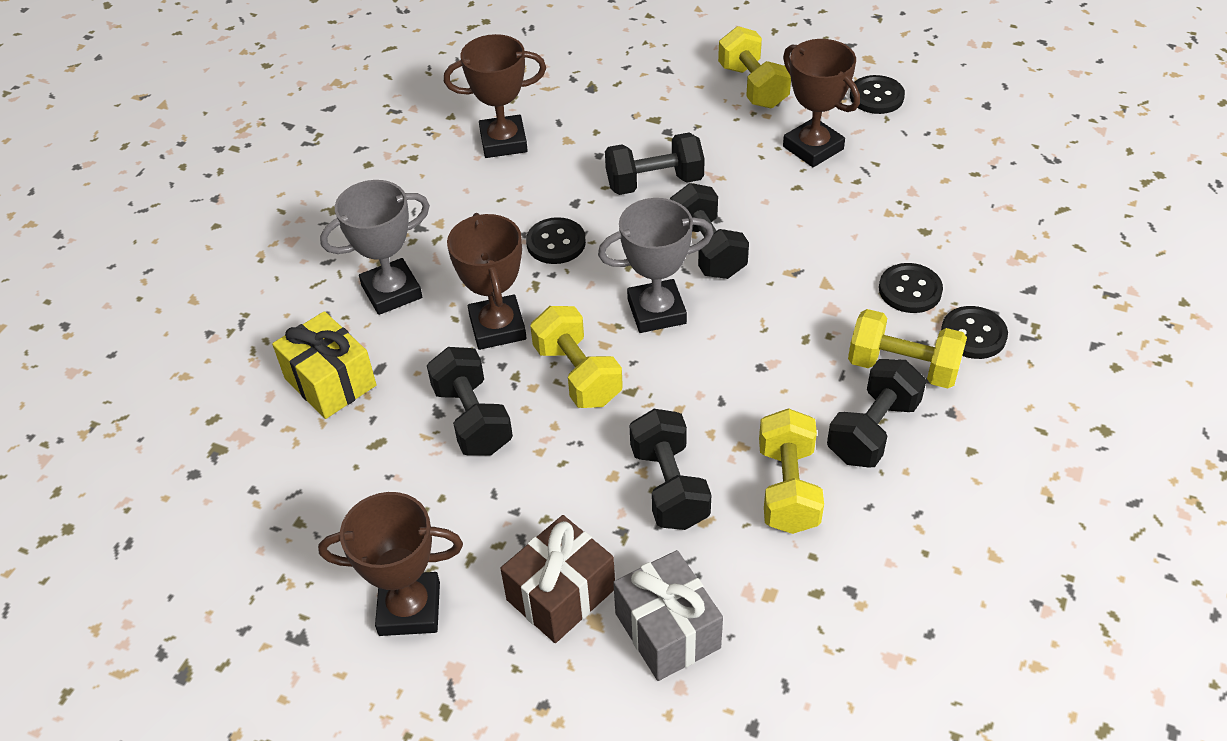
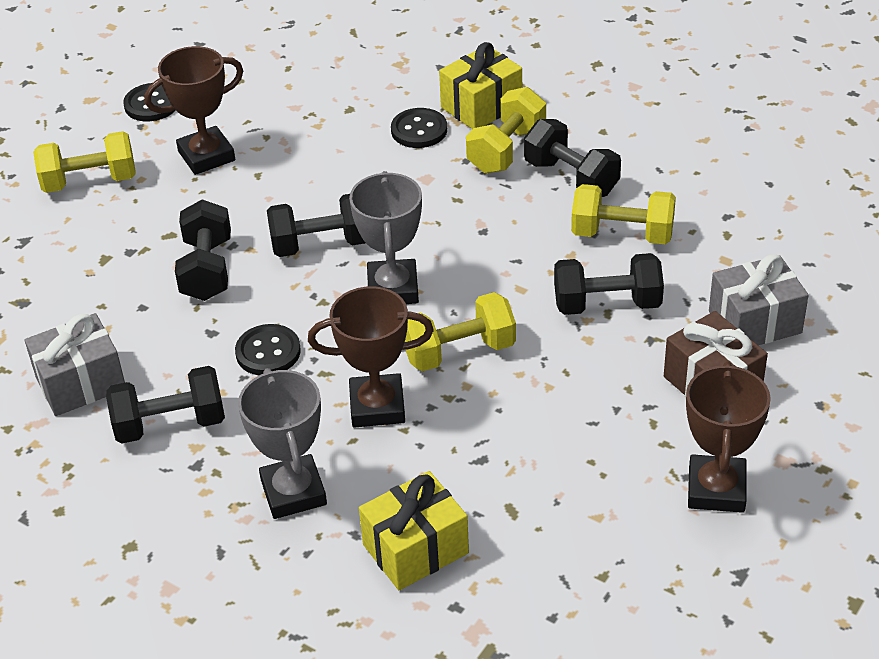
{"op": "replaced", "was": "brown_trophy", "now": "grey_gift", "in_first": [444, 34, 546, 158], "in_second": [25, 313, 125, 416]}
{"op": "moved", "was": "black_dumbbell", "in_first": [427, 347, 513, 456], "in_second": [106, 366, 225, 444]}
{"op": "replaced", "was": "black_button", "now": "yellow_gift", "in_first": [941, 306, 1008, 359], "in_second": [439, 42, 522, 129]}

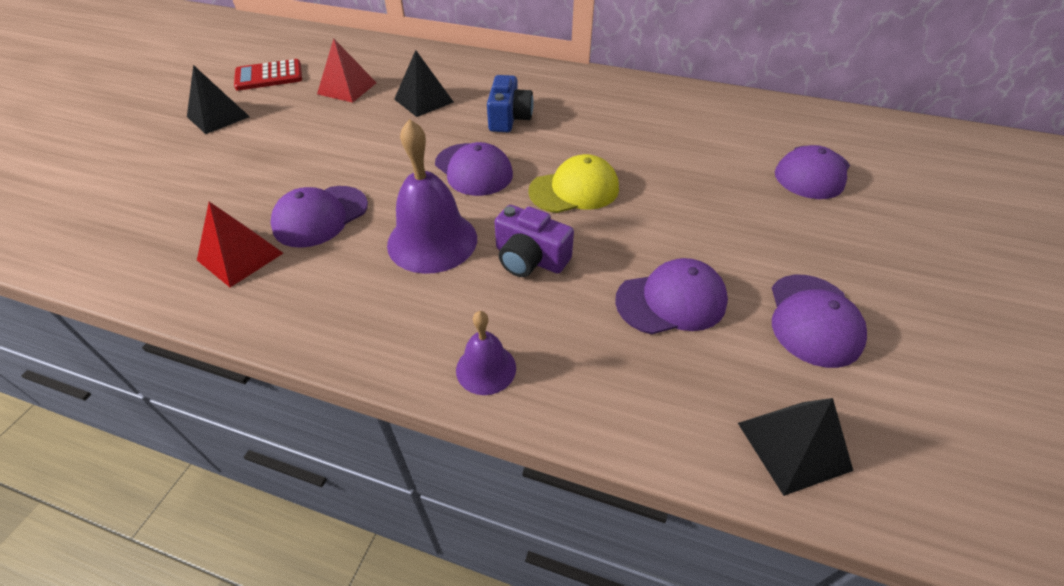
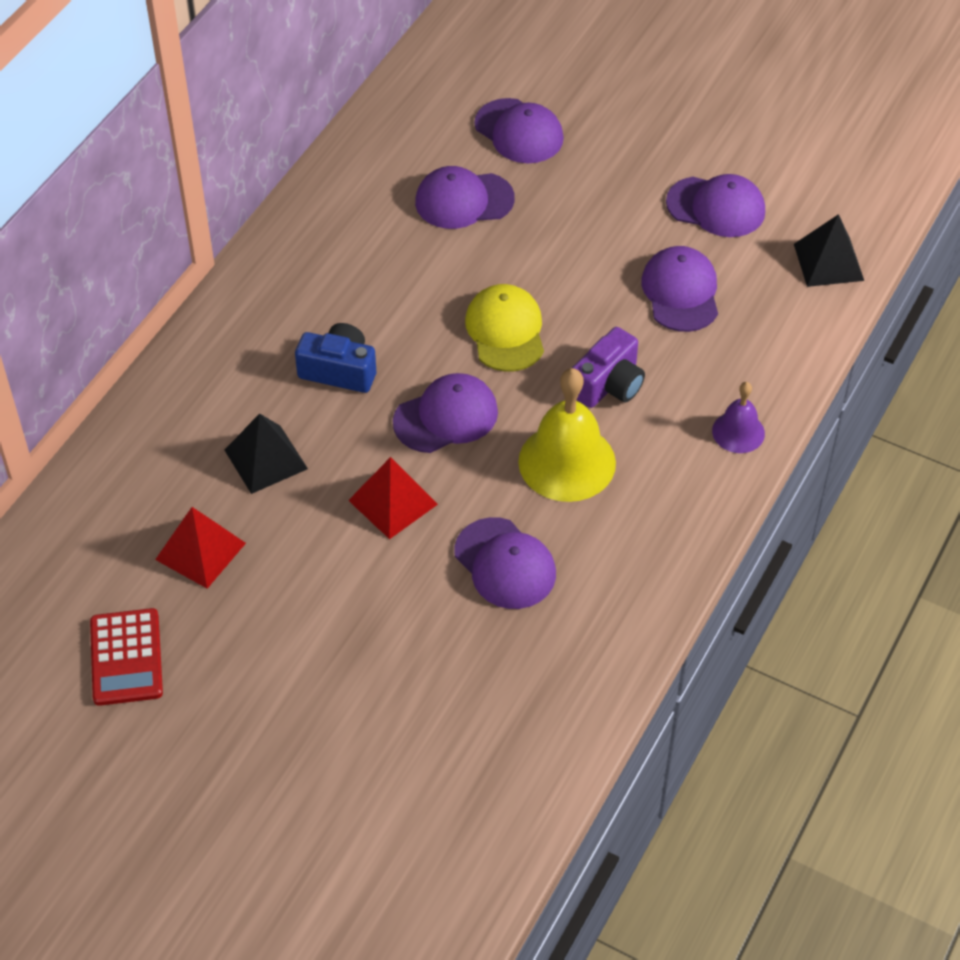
{"op": "moved", "was": "red_pyramid", "in_first": [197, 202, 283, 287], "in_second": [348, 457, 438, 539]}
{"op": "added", "now": "purple_cap", "in_second": [415, 166, 515, 229]}
{"op": "recoloured", "was": "purple_bell", "now": "yellow_bell", "in_first": [387, 119, 477, 274], "in_second": [518, 368, 616, 502]}
{"op": "removed", "was": "black_pyramid", "in_first": [187, 65, 250, 134]}

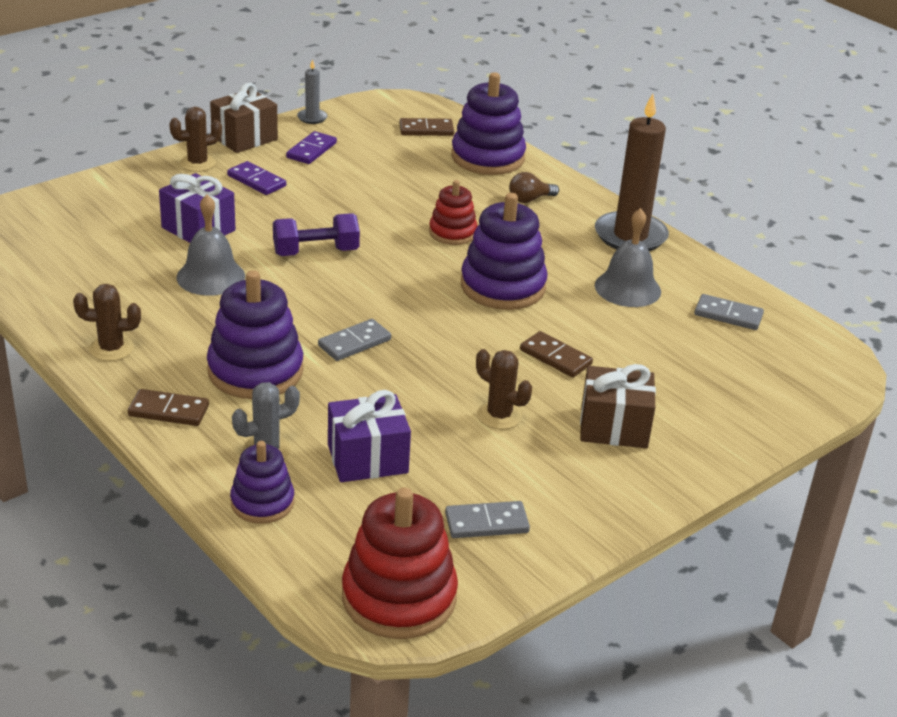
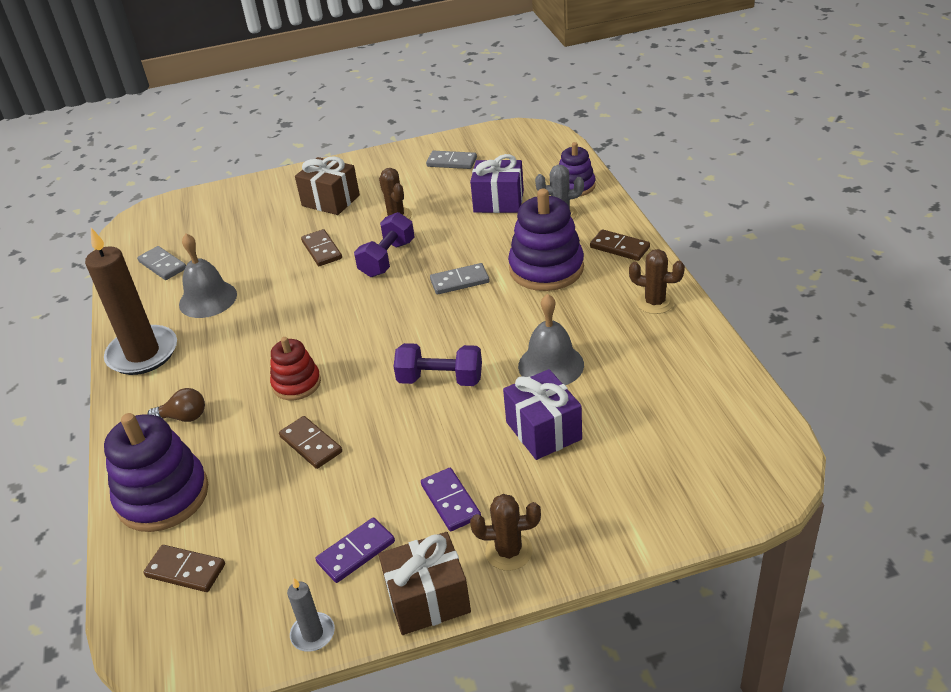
{"op": "added", "now": "brown_domino", "in_second": [279, 416, 342, 469]}
{"op": "added", "now": "purple_dumbbell", "in_second": [354, 212, 415, 277]}
{"op": "removed", "was": "red_stacking_toy", "in_first": [342, 488, 458, 639]}
{"op": "removed", "was": "purple_stacking_toy", "in_first": [461, 193, 547, 310]}

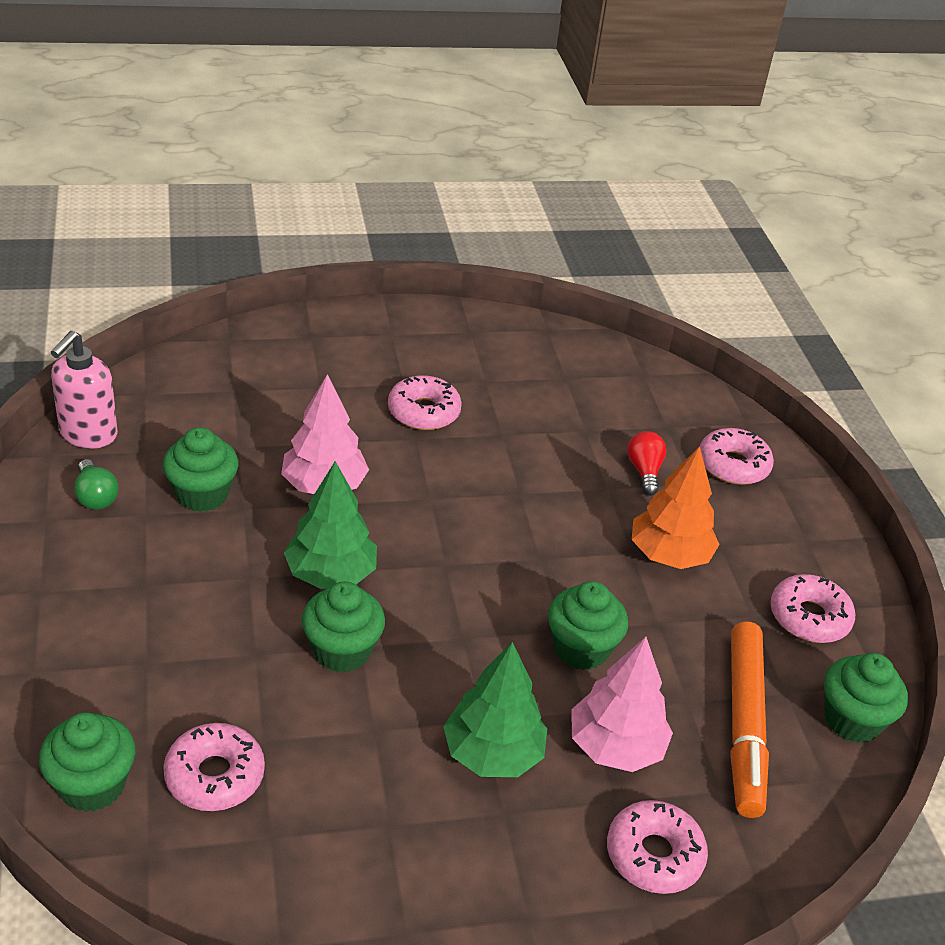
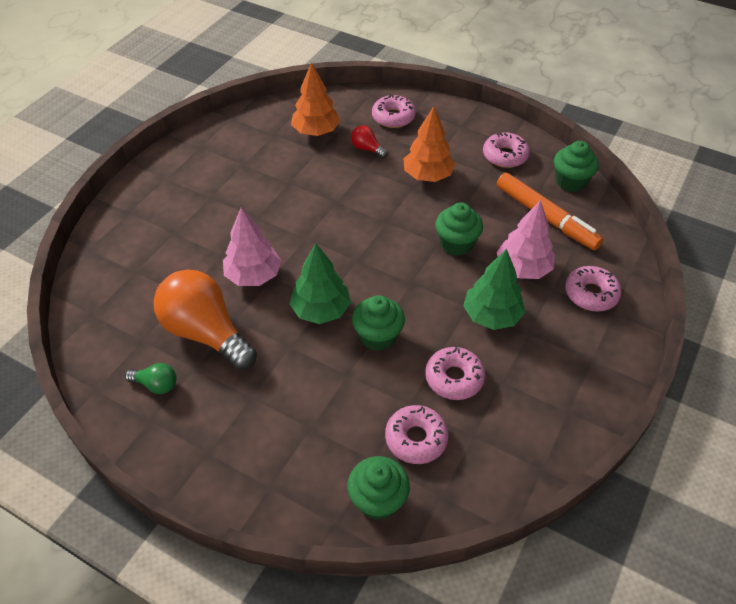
{"op": "replaced", "was": "green_cupcake", "now": "orange_light_bulb", "in_first": [163, 427, 239, 512], "in_second": [154, 270, 257, 370]}
{"op": "added", "now": "orange_tree", "in_second": [291, 62, 340, 136]}
{"op": "moved", "was": "pink_donut", "in_first": [388, 375, 462, 430], "in_second": [425, 347, 485, 400]}
{"op": "removed", "was": "pink_soap_dispenser", "in_first": [51, 331, 118, 449]}

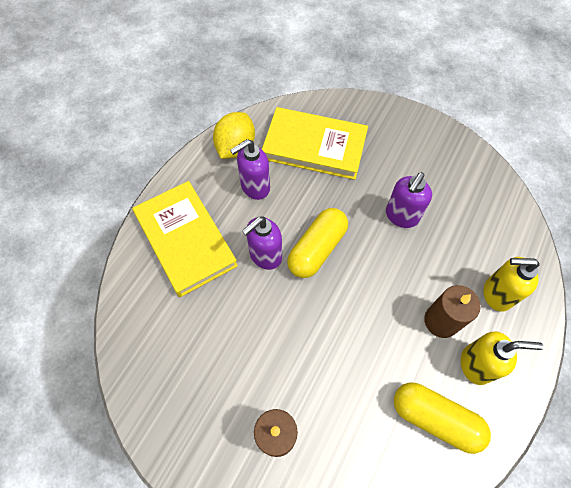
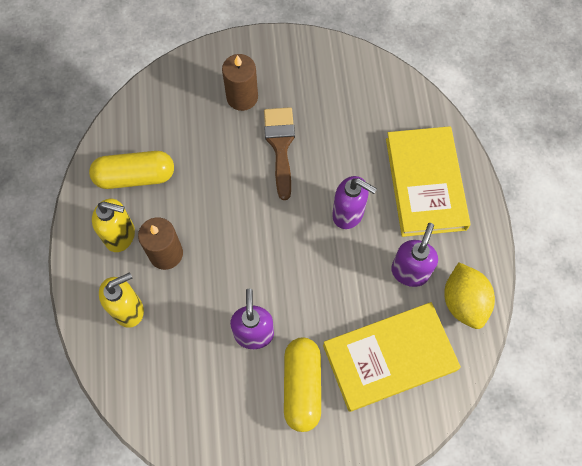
{"op": "turned", "was": "yellow_soap_dispenser", "in_first": [461, 331, 543, 385], "in_second": [92, 198, 135, 252], "clockwise": -135}
{"op": "added", "now": "brown_brush", "in_second": [264, 107, 295, 200]}
{"op": "moved", "was": "yellow_capsule", "in_first": [287, 208, 348, 278], "in_second": [284, 338, 321, 432]}
{"op": "turned", "was": "purple_soap_dispenser", "in_first": [242, 216, 282, 270], "in_second": [332, 176, 377, 229], "clockwise": 105}
{"op": "turned", "was": "yellow_book", "in_first": [133, 181, 238, 297], "in_second": [386, 126, 471, 237], "clockwise": 60}

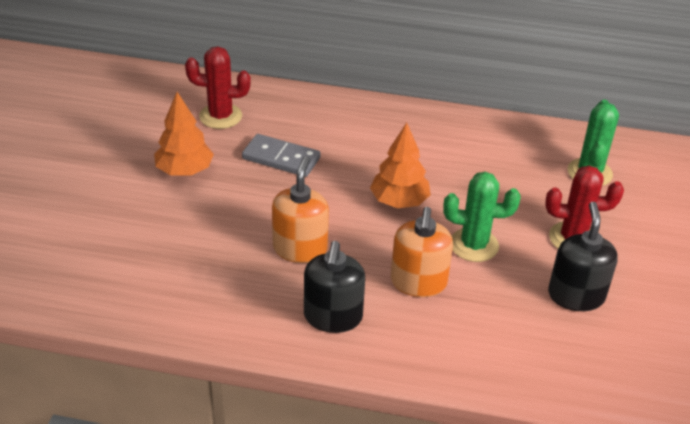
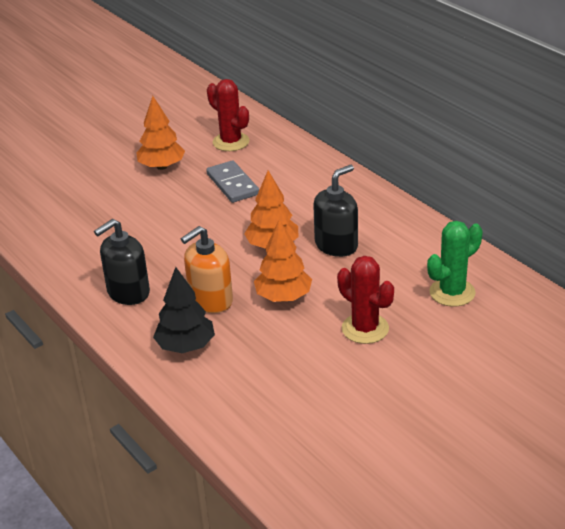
{"op": "added", "now": "black_tree", "in_second": [153, 267, 215, 353]}
{"op": "replaced", "was": "green_cactus", "now": "orange_tree", "in_first": [443, 172, 521, 262], "in_second": [254, 219, 312, 302]}
{"op": "moved", "was": "black_soap_dispenser", "in_first": [548, 201, 618, 311], "in_second": [313, 165, 358, 257]}
{"op": "removed", "was": "orange_soap_dispenser", "in_first": [272, 156, 329, 263]}

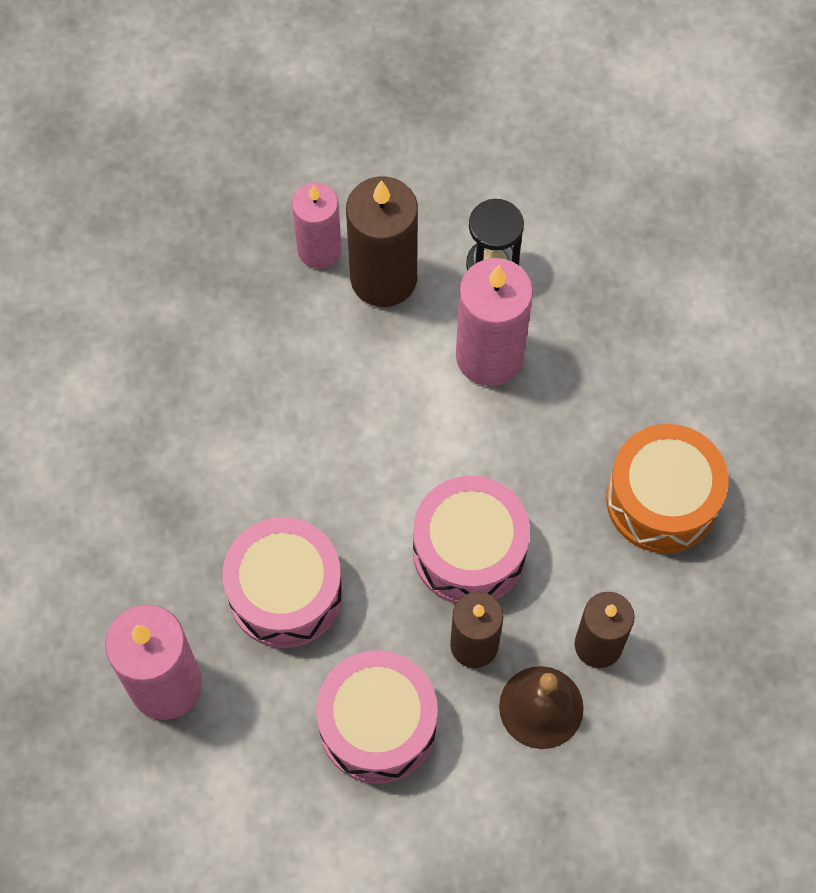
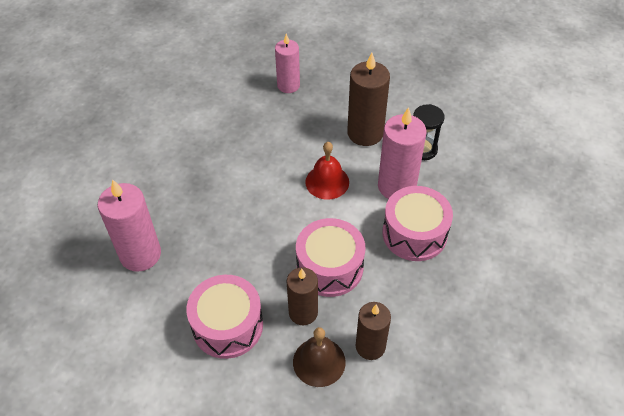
{"op": "moved", "was": "pink_candle", "in_first": [292, 183, 342, 268], "in_second": [275, 34, 300, 93]}
{"op": "added", "now": "red_bell", "in_second": [305, 142, 349, 200]}
{"op": "moved", "was": "pink_drum", "in_first": [222, 517, 343, 648], "in_second": [383, 186, 453, 261]}
{"op": "removed", "was": "orange_drum", "in_first": [606, 424, 729, 553]}

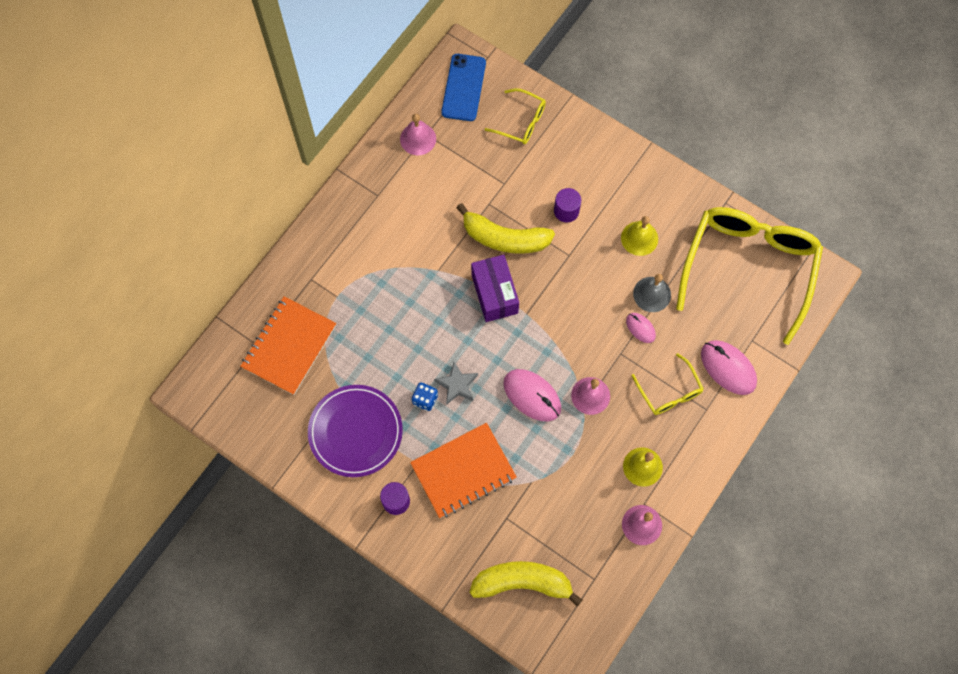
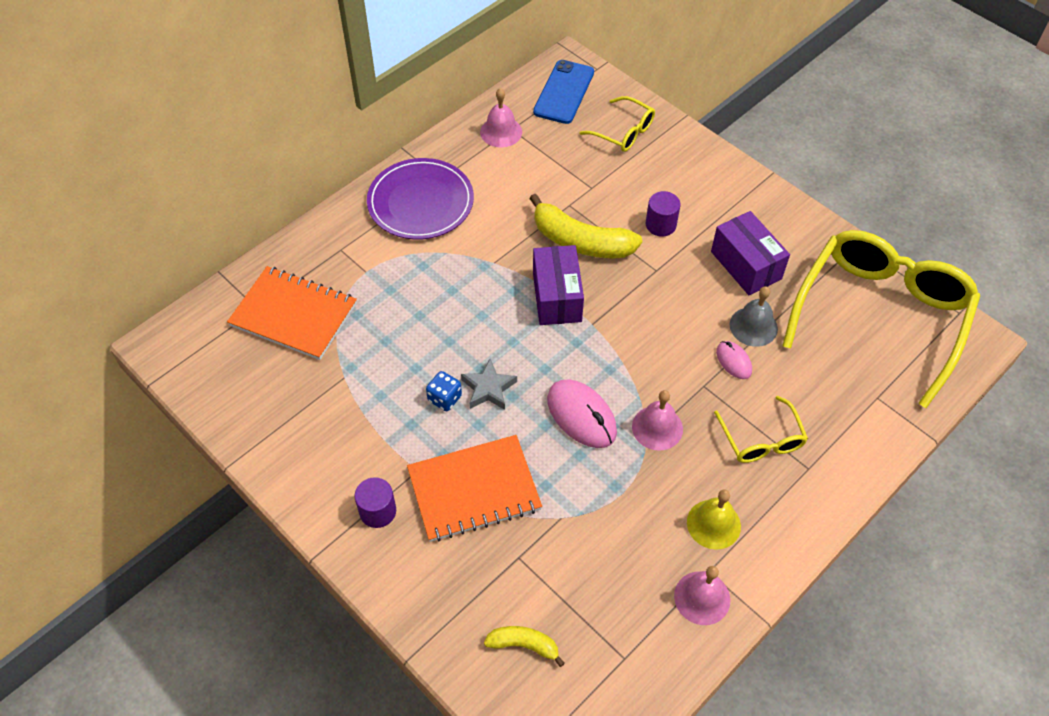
{"op": "turned", "was": "orange_notebook", "in_first": [240, 296, 336, 395], "in_second": [227, 266, 357, 360], "clockwise": 75}
{"op": "moved", "was": "purple_plate", "in_first": [308, 385, 403, 477], "in_second": [367, 158, 474, 240]}
{"op": "resized", "was": "yellow_banana", "in_first": [469, 561, 583, 607], "in_second": [484, 626, 565, 667], "ratio": 0.52}
{"op": "replaced", "was": "yellow_bell", "now": "purple_box", "in_first": [621, 216, 658, 256], "in_second": [711, 211, 790, 295]}
{"op": "removed", "was": "pink_mouse", "in_first": [701, 340, 757, 395]}

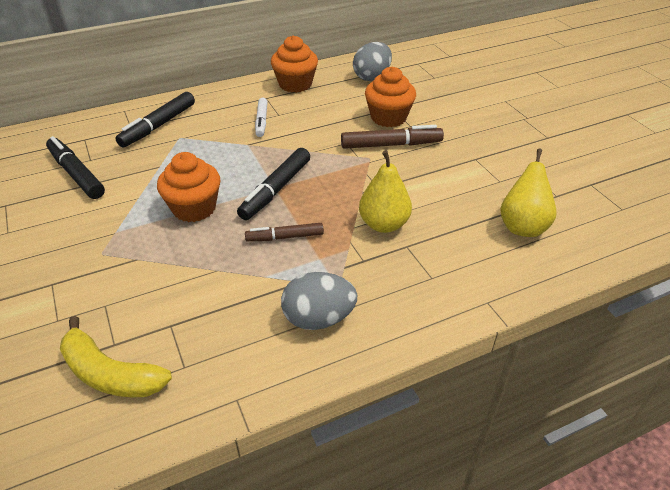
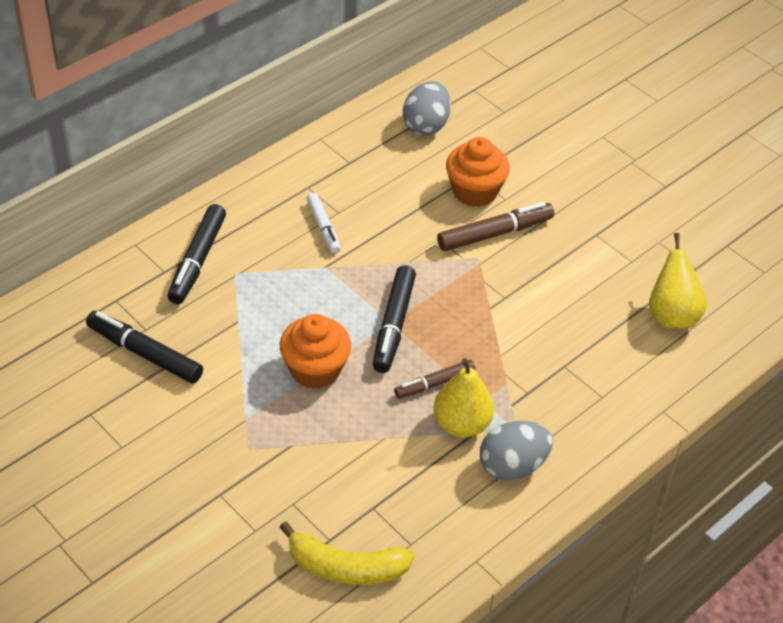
{"op": "moved", "was": "yellow_pear", "in_first": [359, 150, 412, 233], "in_second": [433, 358, 494, 438]}
{"op": "removed", "was": "orange_cupcake", "in_first": [271, 35, 318, 93]}

